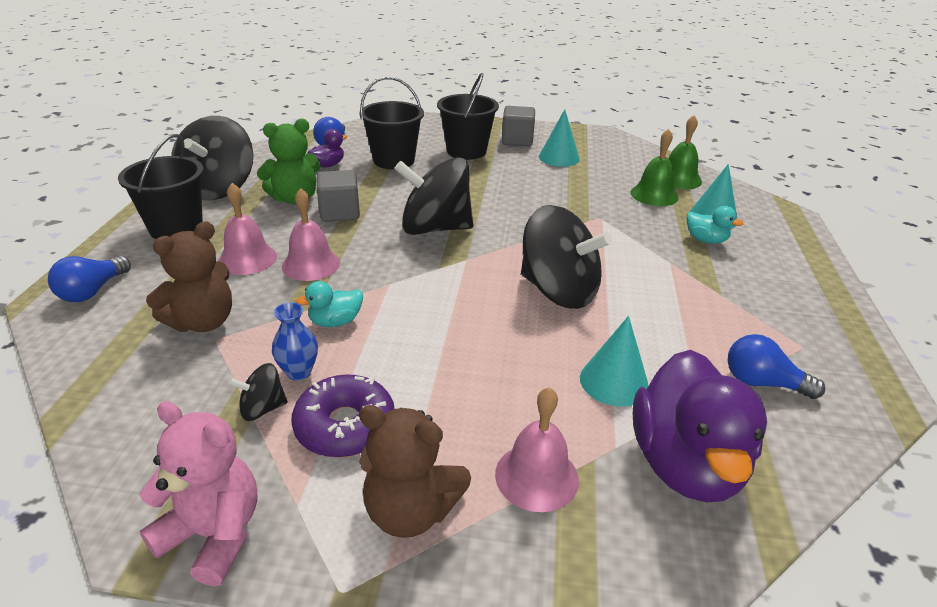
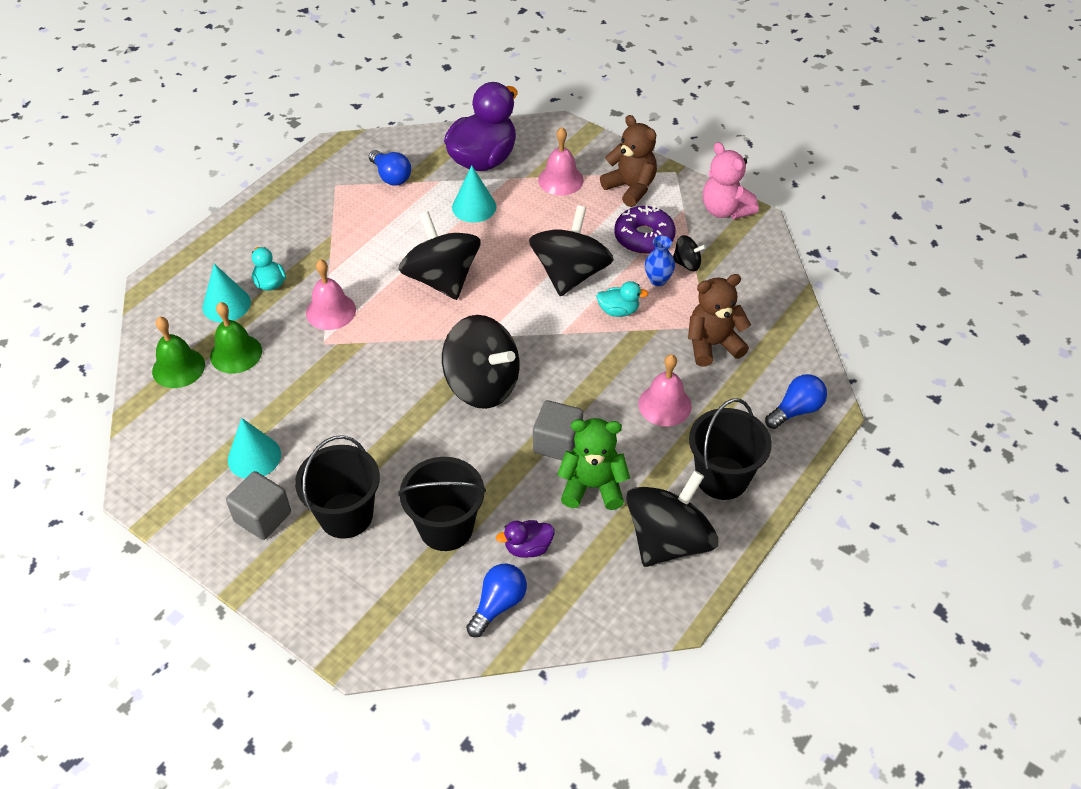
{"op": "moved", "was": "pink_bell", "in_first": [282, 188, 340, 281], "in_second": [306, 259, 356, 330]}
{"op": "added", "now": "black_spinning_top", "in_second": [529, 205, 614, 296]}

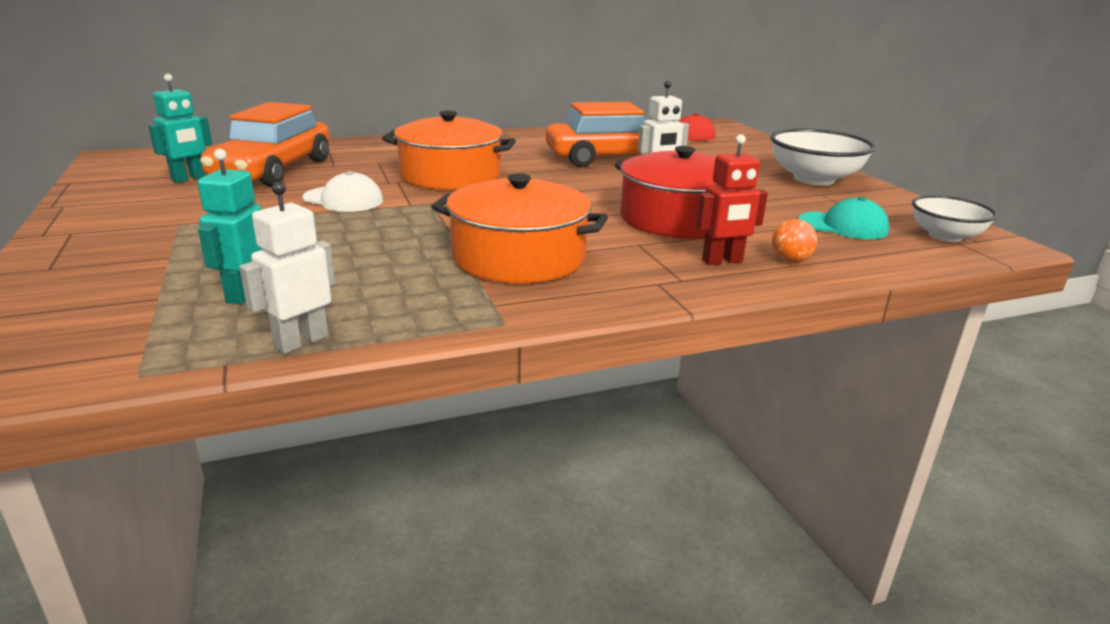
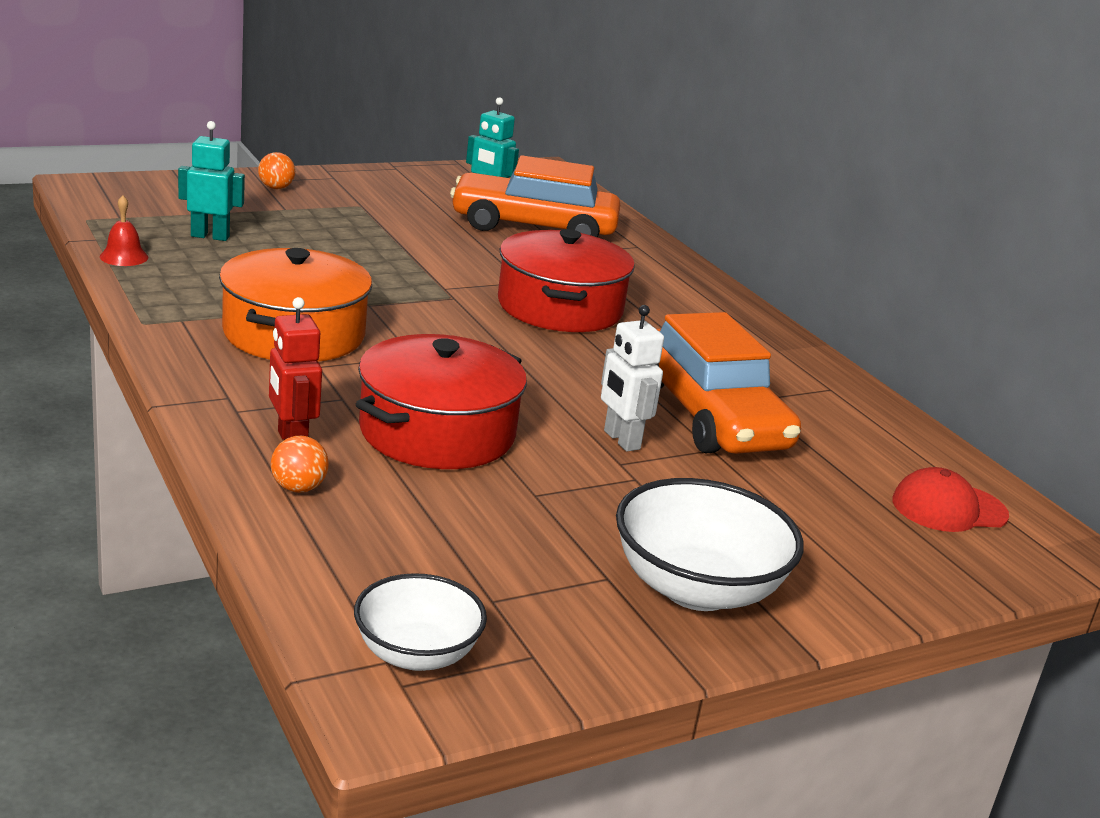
{"op": "replaced", "was": "white_robot", "now": "red_bell", "in_first": [239, 182, 335, 354], "in_second": [100, 195, 148, 266]}
{"op": "added", "now": "orange_ball", "in_second": [258, 152, 295, 189]}
{"op": "recoloured", "was": "orange_pot", "now": "red_pot", "in_first": [382, 111, 516, 190], "in_second": [498, 229, 635, 332]}
{"op": "removed", "was": "white_cap", "in_first": [303, 171, 383, 212]}
{"op": "removed", "was": "turquoise_cap", "in_first": [798, 197, 889, 239]}

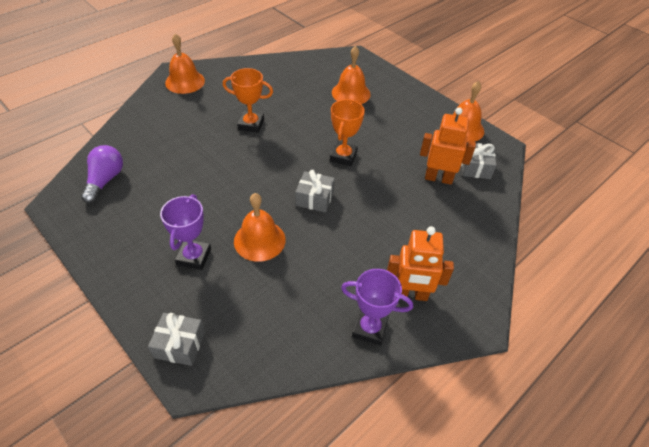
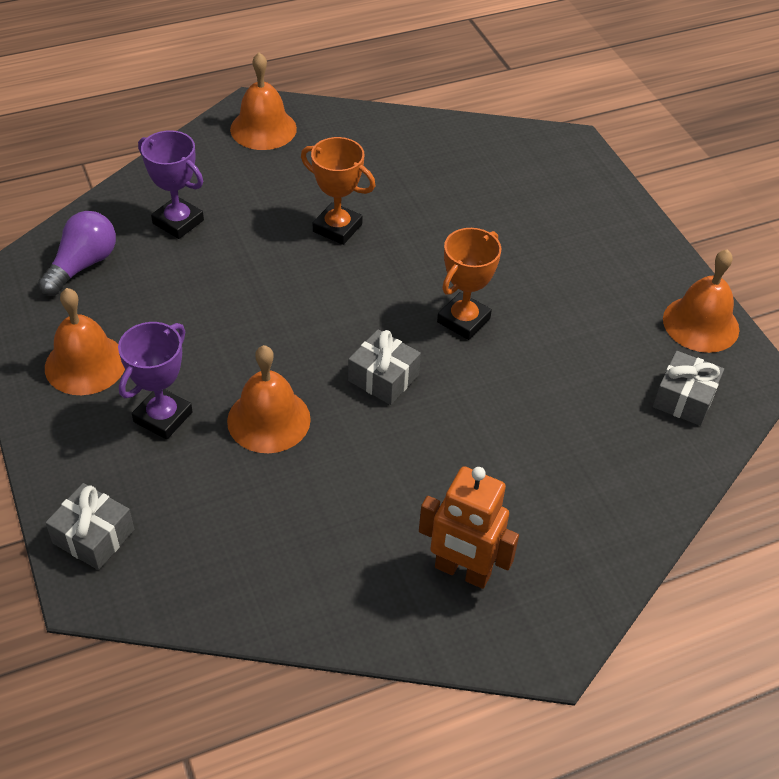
{"op": "moved", "was": "orange_bell", "in_first": [332, 46, 371, 104], "in_second": [45, 288, 125, 395]}
{"op": "moved", "was": "purple_trophy", "in_first": [341, 269, 413, 346], "in_second": [138, 130, 204, 239]}
{"op": "removed", "was": "orange_robot", "in_first": [420, 107, 476, 185]}

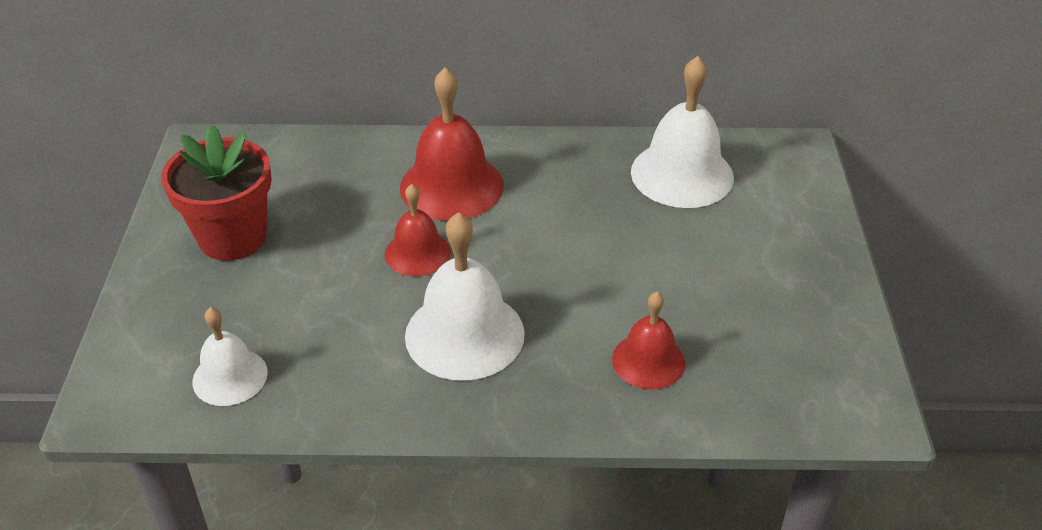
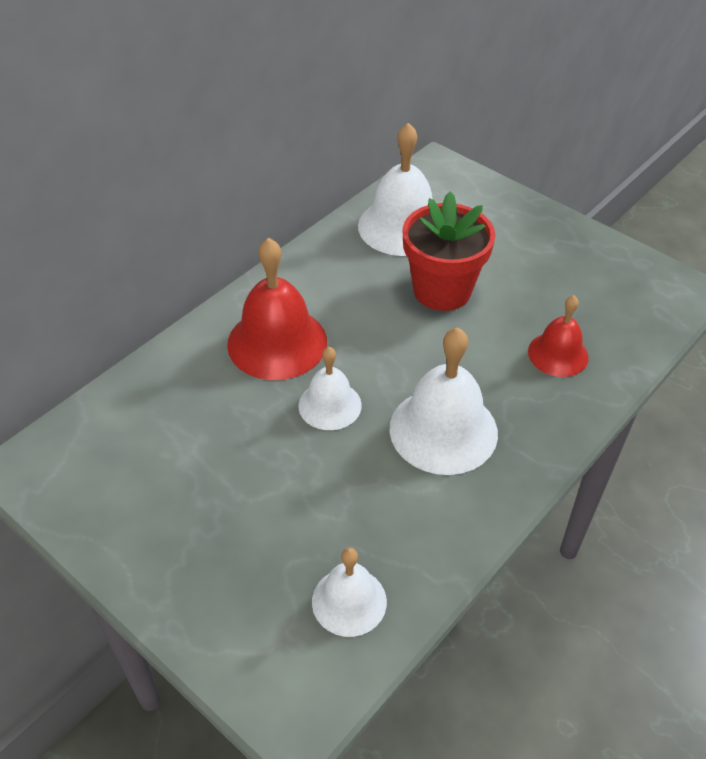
{"op": "recoloured", "was": "red_bell", "now": "white_bell", "in_first": [385, 184, 451, 276], "in_second": [298, 347, 362, 430]}
{"op": "moved", "was": "red_flower_pot", "in_first": [161, 124, 272, 261], "in_second": [402, 192, 495, 311]}

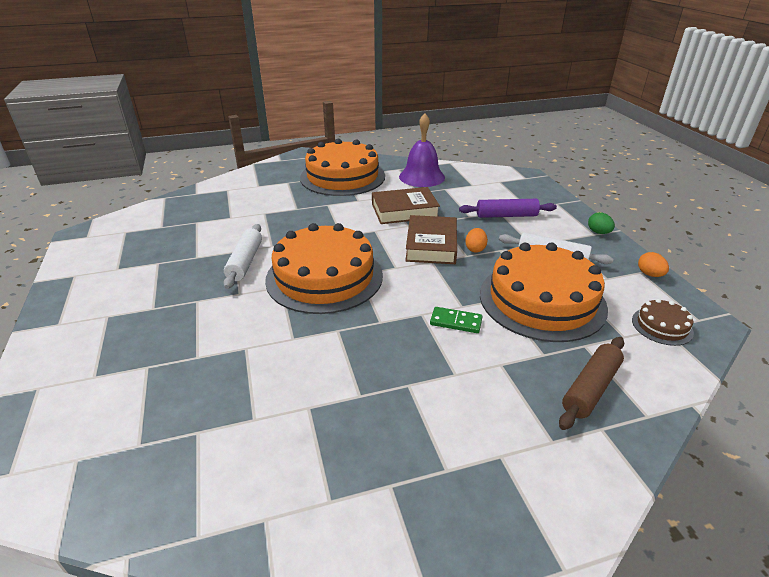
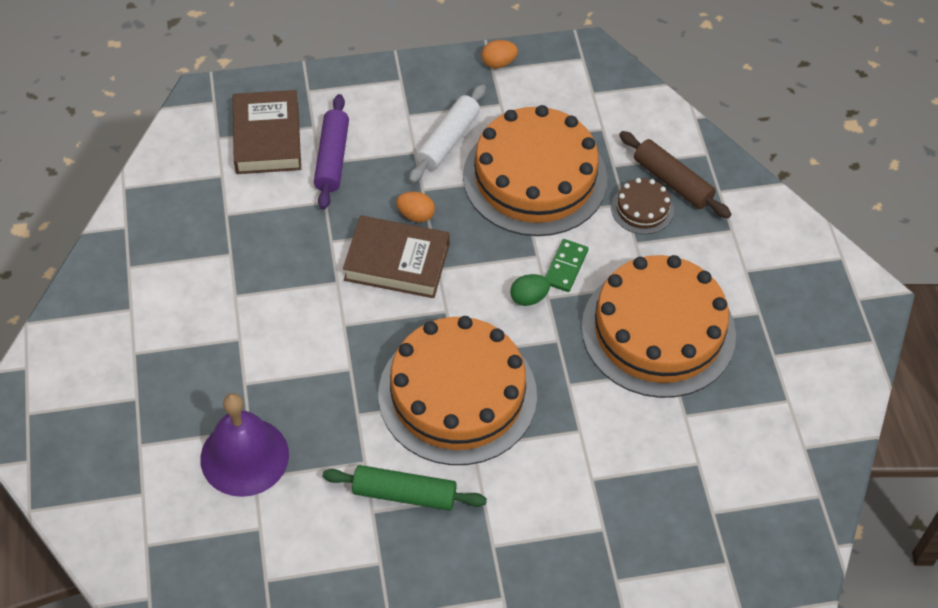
{"op": "moved", "was": "purple_bell", "in_first": [399, 113, 445, 187], "in_second": [200, 393, 289, 497]}
{"op": "moved", "was": "brown_book", "in_first": [372, 187, 440, 224], "in_second": [233, 90, 301, 174]}
{"op": "recoloured", "was": "white_rolling_pin", "now": "green_rolling_pin", "in_first": [224, 224, 262, 289], "in_second": [323, 465, 487, 511]}
{"op": "moved", "was": "green_egg", "in_first": [588, 212, 615, 234], "in_second": [510, 274, 550, 306]}
{"op": "moved", "was": "orange_cake", "in_first": [300, 139, 385, 196], "in_second": [582, 255, 736, 398]}
{"op": "moved", "was": "brown_cake", "in_first": [632, 299, 694, 346], "in_second": [611, 178, 674, 234]}

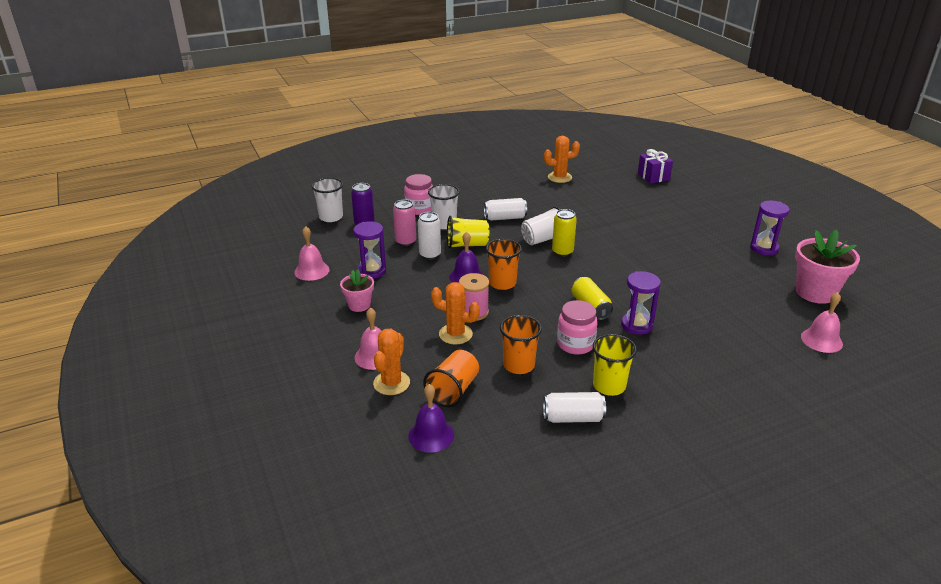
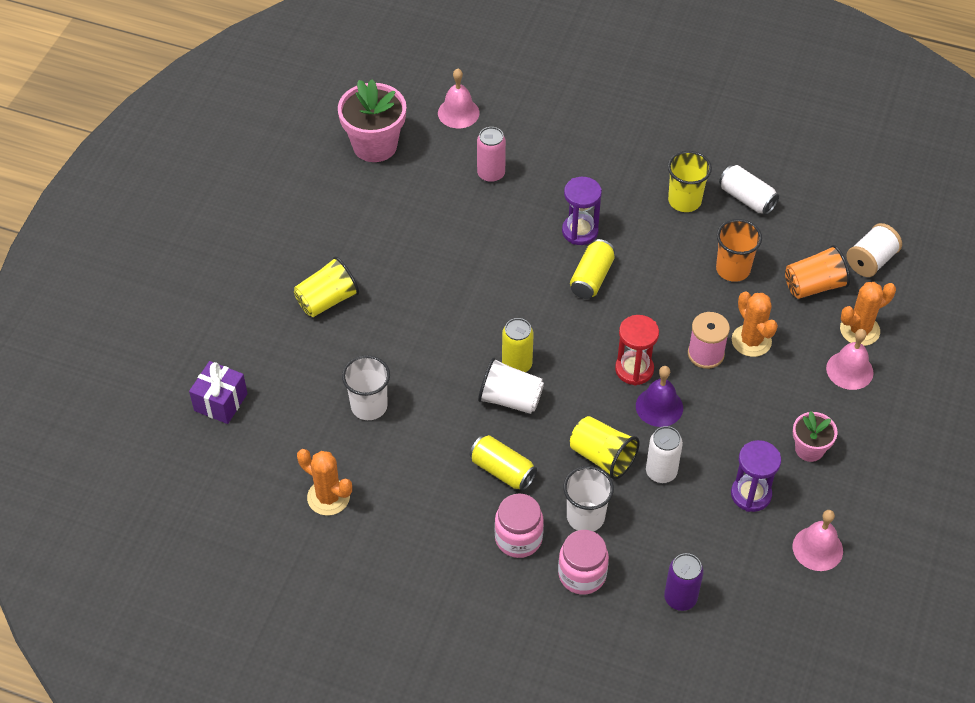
{"op": "added", "now": "yellow_cup", "in_second": [294, 256, 359, 317]}
{"op": "moved", "was": "white_cup", "in_first": [312, 178, 343, 222], "in_second": [342, 355, 390, 420]}
{"op": "recoloured", "was": "white_can", "now": "yellow_can", "in_first": [484, 198, 527, 221], "in_second": [470, 435, 537, 491]}
{"op": "moved", "was": "pink_can", "in_first": [393, 200, 416, 246], "in_second": [477, 127, 506, 183]}
{"op": "moved", "was": "pink_jar", "in_first": [557, 300, 598, 355], "in_second": [495, 494, 544, 558]}
{"op": "replaced", "was": "orange_cup", "now": "red_hourglass", "in_first": [486, 239, 522, 290], "in_second": [615, 315, 659, 386]}
{"op": "replaced", "was": "purple_bell", "now": "white_spool", "in_first": [408, 384, 454, 453], "in_second": [847, 223, 902, 277]}
{"op": "removed", "was": "purple_hourglass", "in_first": [750, 201, 790, 256]}

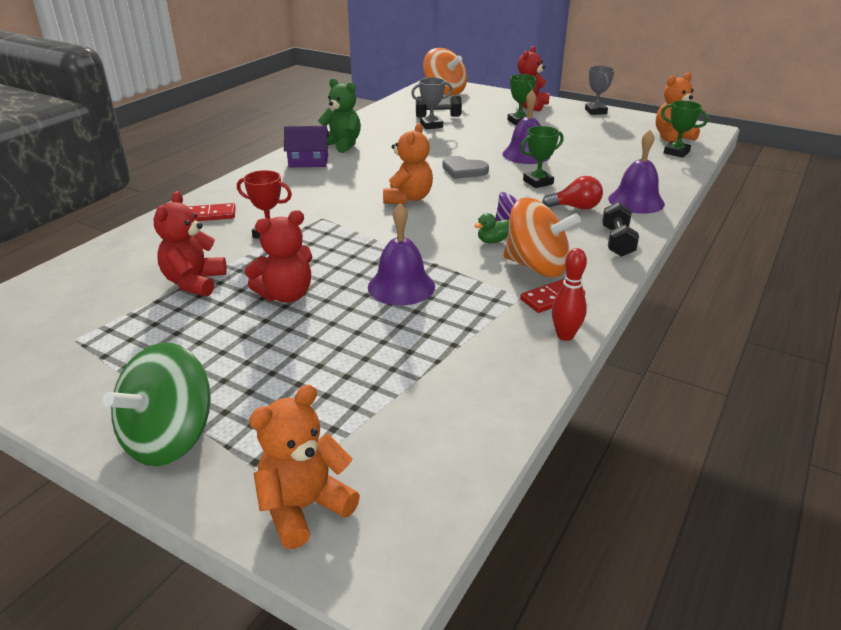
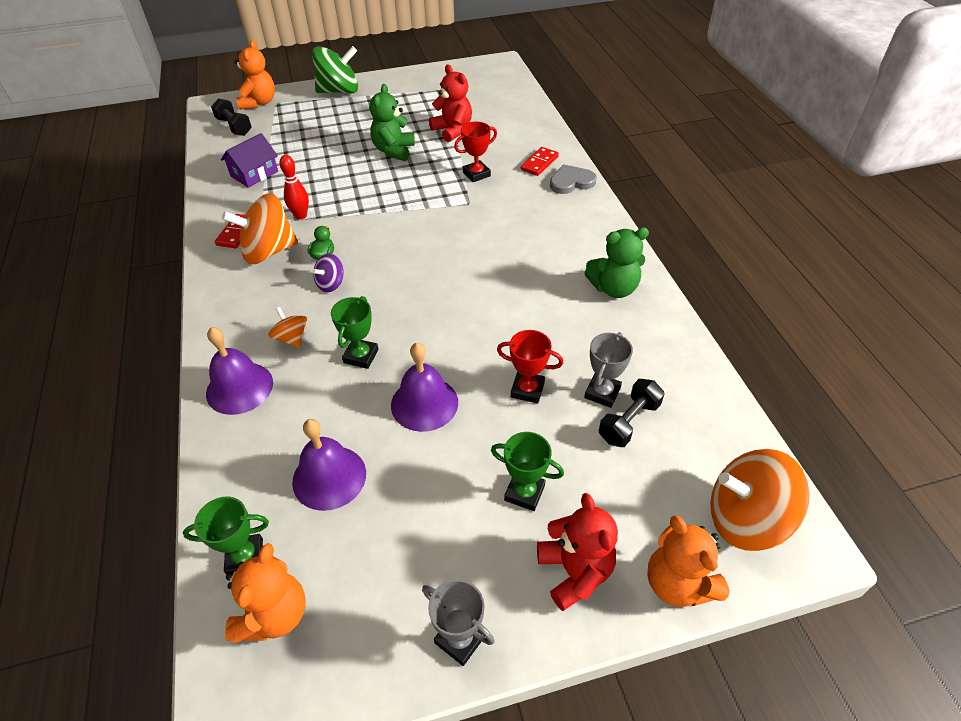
{"op": "moved", "was": "black_dumbbell", "in_first": [602, 202, 639, 257], "in_second": [211, 98, 252, 136]}
{"op": "moved", "was": "purple_house", "in_first": [284, 126, 329, 168], "in_second": [221, 133, 278, 188]}
{"op": "replaced", "was": "red_light_bulb", "now": "orange_spinning_top", "in_first": [542, 176, 603, 210], "in_second": [269, 307, 307, 348]}
{"op": "moved", "was": "red_bowling_pin", "in_first": [552, 248, 587, 341], "in_second": [280, 155, 309, 220]}
{"op": "moved", "was": "purple_bell", "in_first": [368, 204, 435, 305], "in_second": [292, 419, 366, 511]}
{"op": "turned", "was": "green_spinning_top", "in_first": [103, 343, 211, 466], "in_second": [312, 46, 358, 94], "clockwise": 90}
{"op": "recoloured", "was": "red_teddy_bear", "now": "green_teddy_bear", "in_first": [245, 210, 312, 303], "in_second": [369, 84, 415, 161]}
{"op": "added", "now": "red_trophy", "in_second": [497, 330, 563, 404]}
{"op": "moved", "was": "grey_heart", "in_first": [442, 156, 489, 179], "in_second": [550, 164, 597, 194]}
{"op": "moved", "was": "orange_teddy_bear", "in_first": [383, 123, 433, 204], "in_second": [647, 515, 730, 607]}

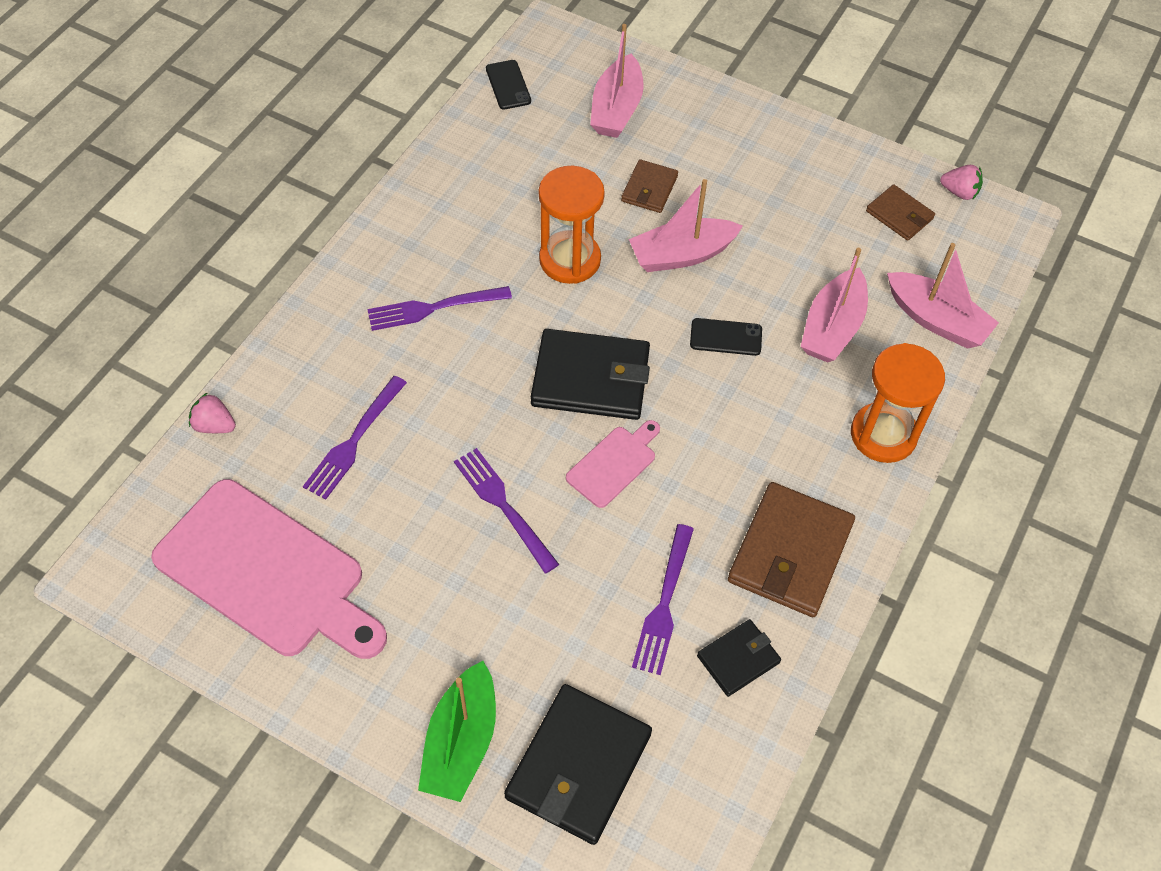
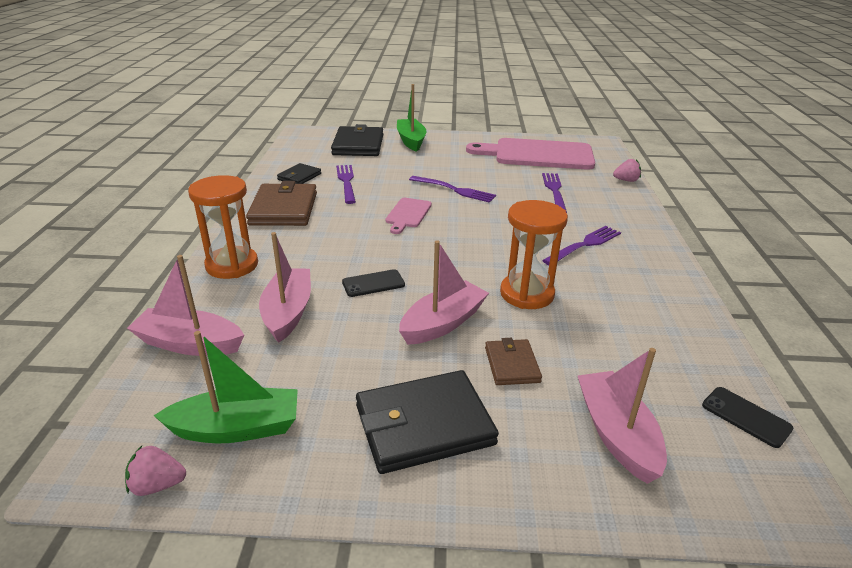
{"op": "replaced", "was": "brown_wallet", "now": "green_boat", "in_first": [866, 184, 935, 241], "in_second": [153, 331, 298, 443]}
{"op": "moved", "was": "black_wallet", "in_first": [531, 329, 650, 420], "in_second": [356, 370, 499, 474]}

